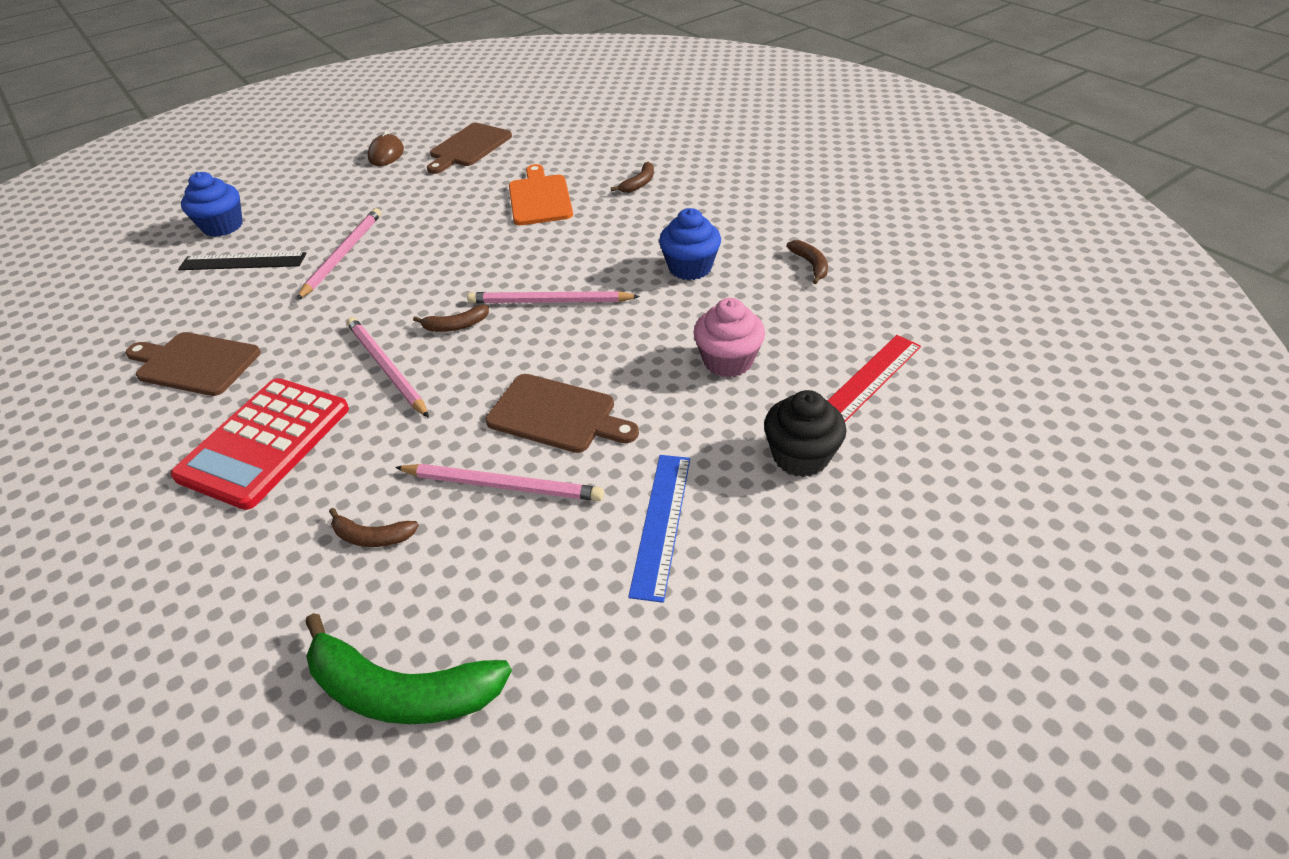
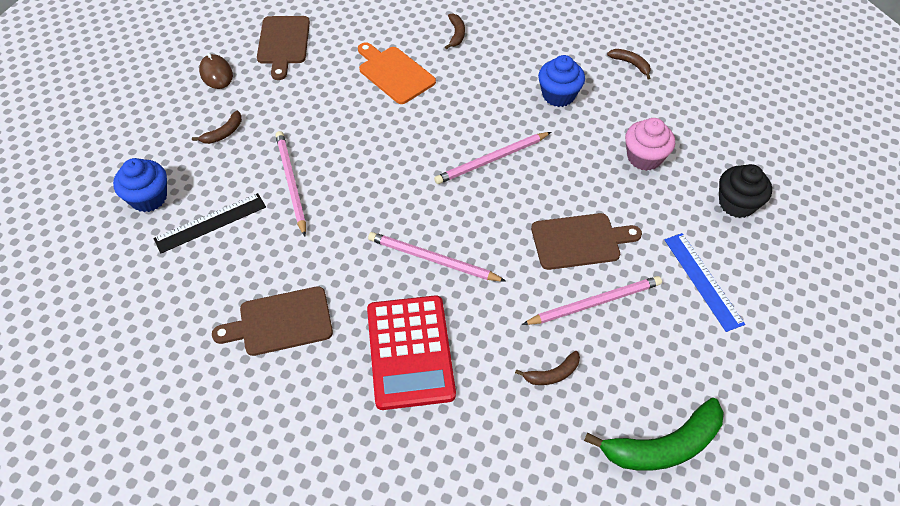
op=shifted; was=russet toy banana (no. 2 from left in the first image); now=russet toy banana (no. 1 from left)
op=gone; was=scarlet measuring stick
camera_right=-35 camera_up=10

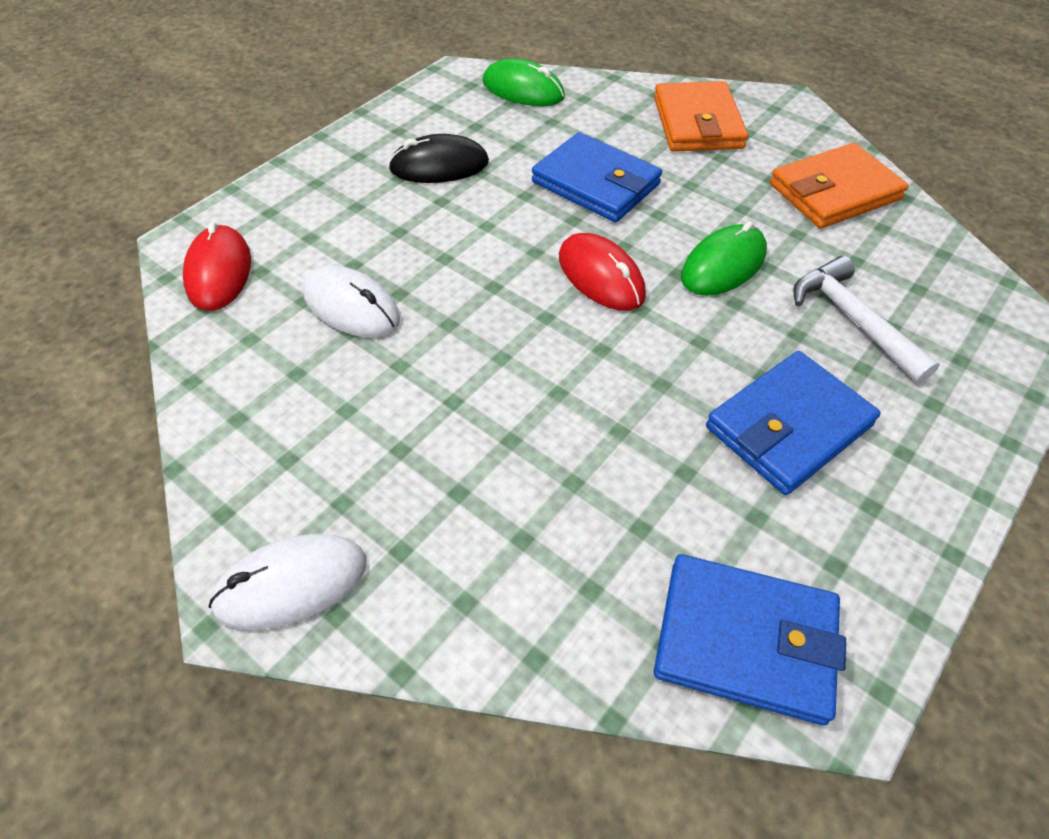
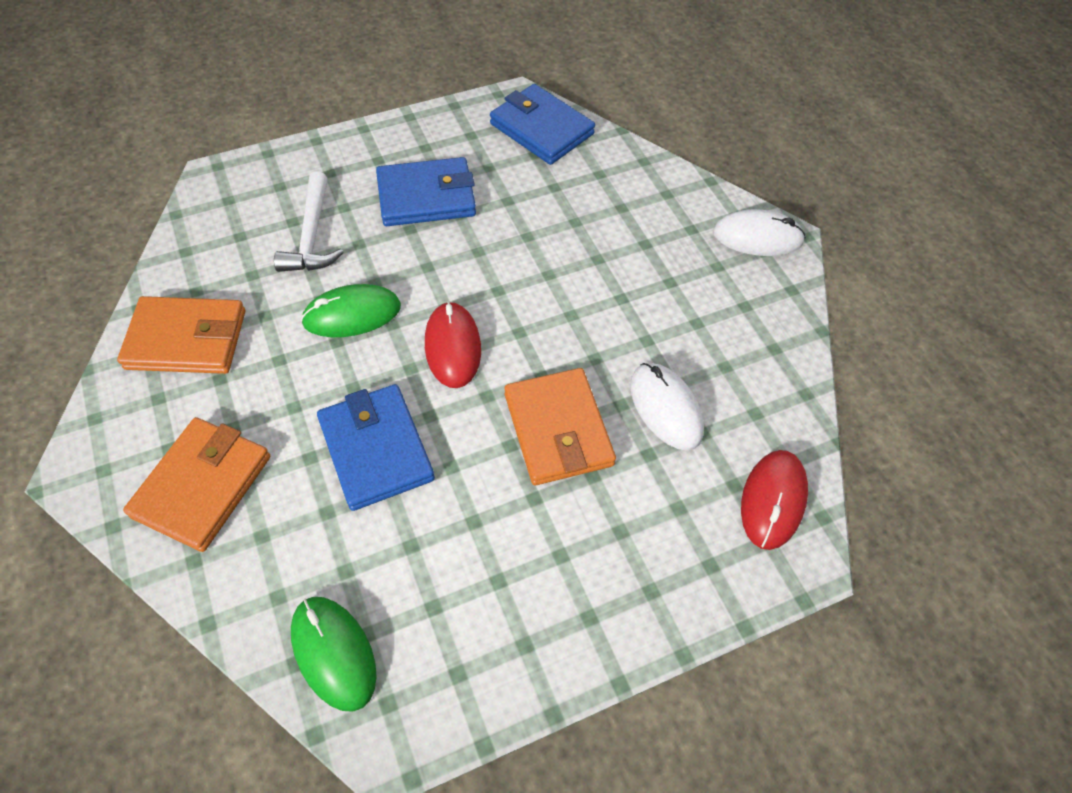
op=new; now=bright orange card wallet (no. 3 from left)
op=gone; was=ebony PC mouse
camera_right=-155 camera_up=5

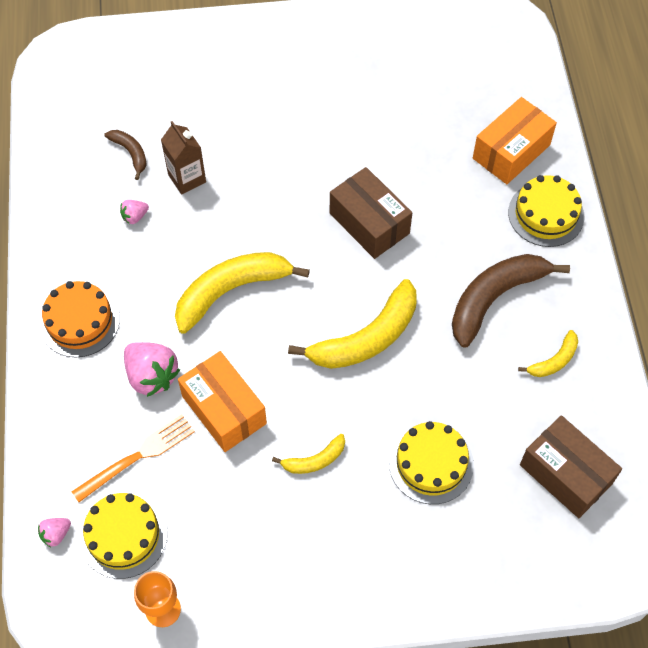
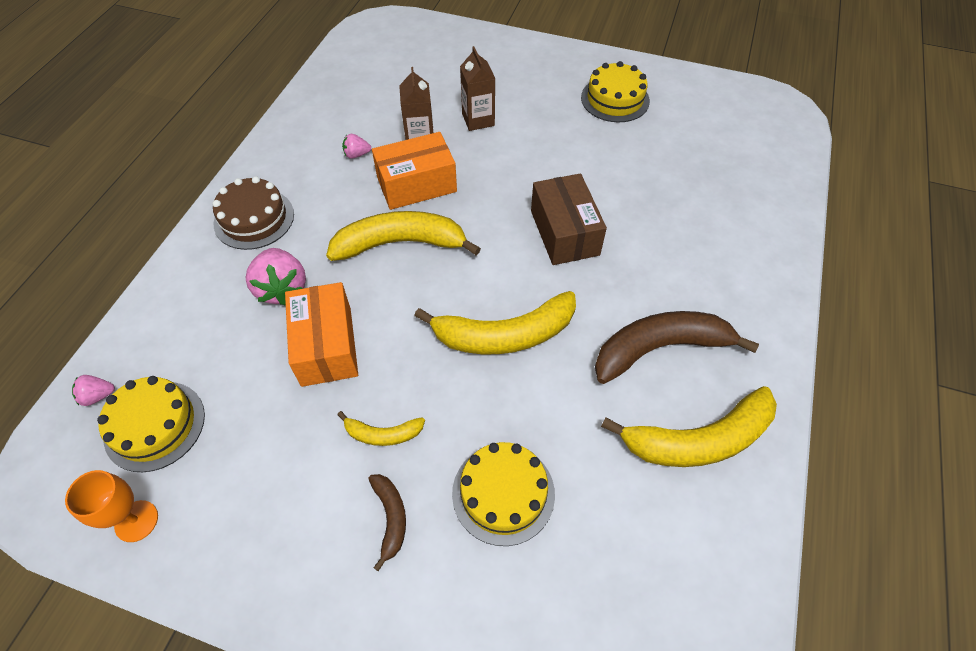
op=repainted; was=bright orange gateau; now=russet gateau
op=shifted; was=russet toy banana (no. 1 from left)
op=shifted; was=bright orange parcel (no. 2 from left)
op=new; now=russet juice carton (no. 2 from left)
op=shifted; was=yellow gateau (no. 3 from left)
op=scaled; was=yellow toy banana (no. 4 from left); ratio=2.02
op=gone; was=bright orange fork
op=gone; was=russet parcel (no. 2 from left)
camera_right=25 camera_up=-5

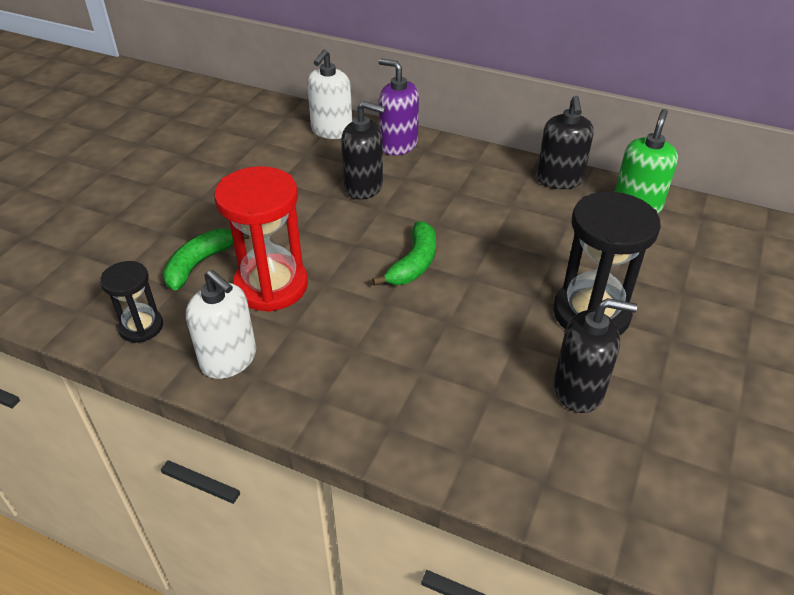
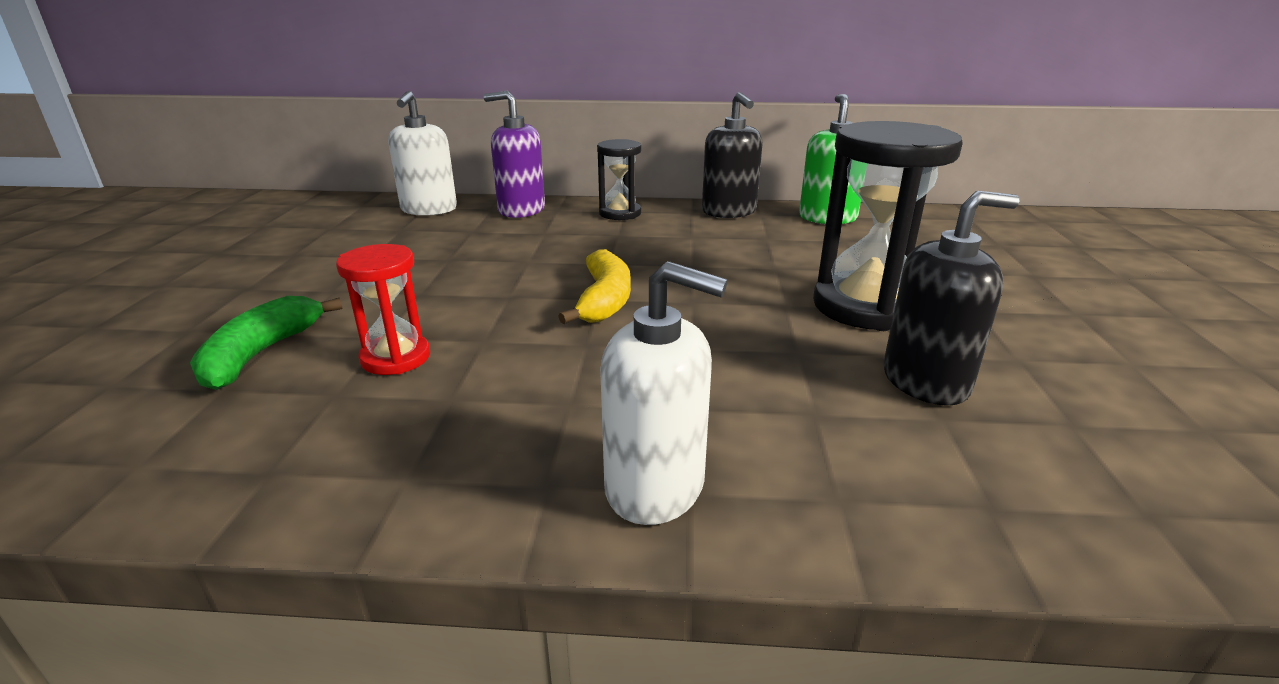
op=scaled; was=scarlet sand timer; ratio=0.56
op=repainted; was=leaf-green toy banana (no. 2 from left); now=yellow toy banana
op=shifted; was=ebony sand timer (no. 1 from left)
op=shifted; was=snow-white pump bottle (no. 1 from left in the first image); now=snow-white pump bottle (no. 2 from left)
op=gone; was=ebony pump bottle (no. 1 from left)
camera_right=-20 camera_up=-15

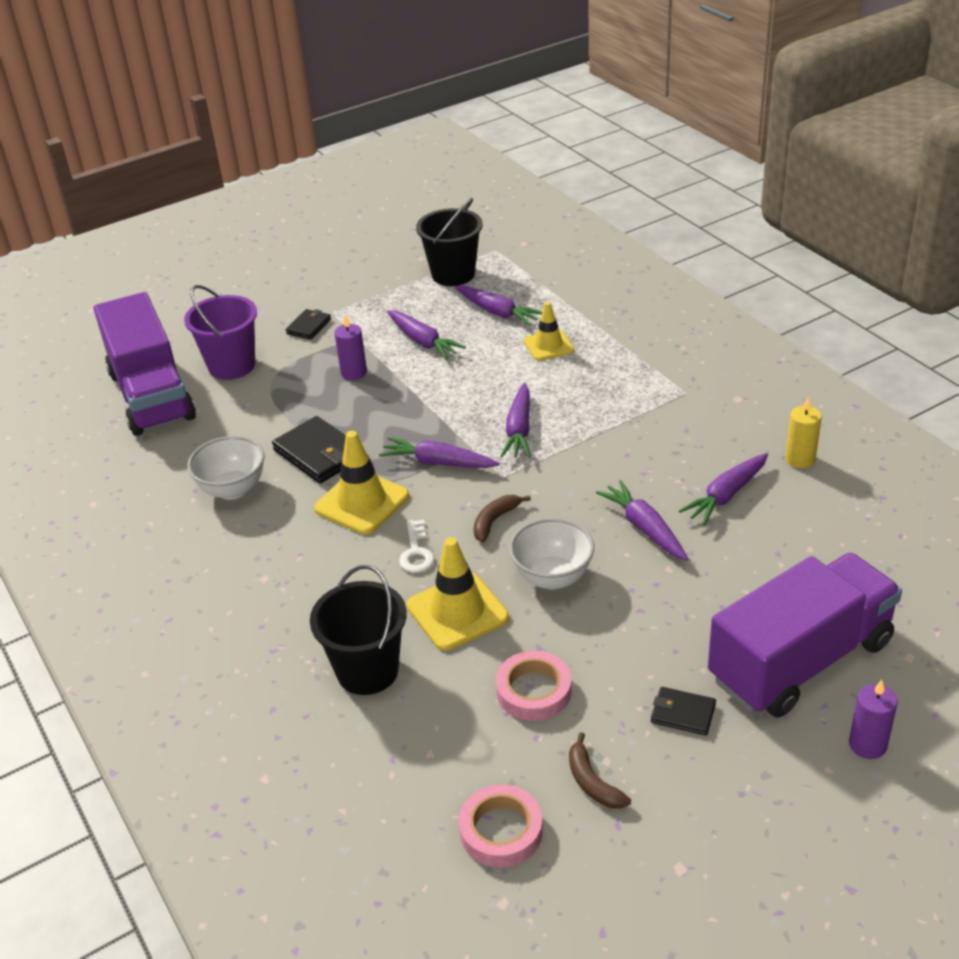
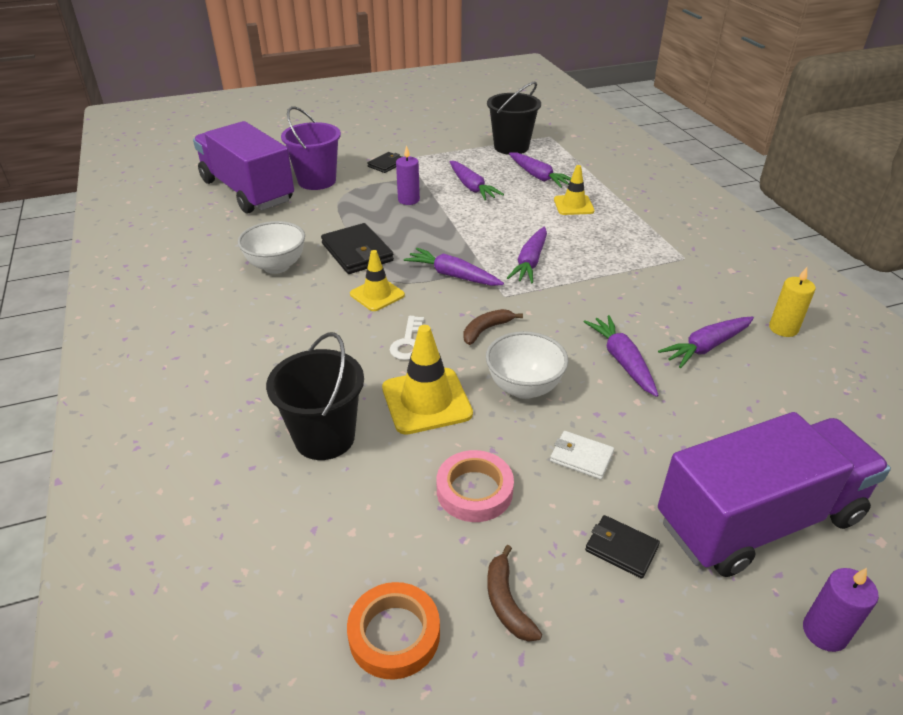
op=rotated; was=royal purple toy truck (no. 1 from left); clockwise=150
op=repainted; was=pink tape (no. 1 from left); now=bright orange tape
op=scaled; was=yellow road cone (no. 1 from left); ratio=0.65
op=new; now=snow-white card wallet
camera_right=10 camera_up=0

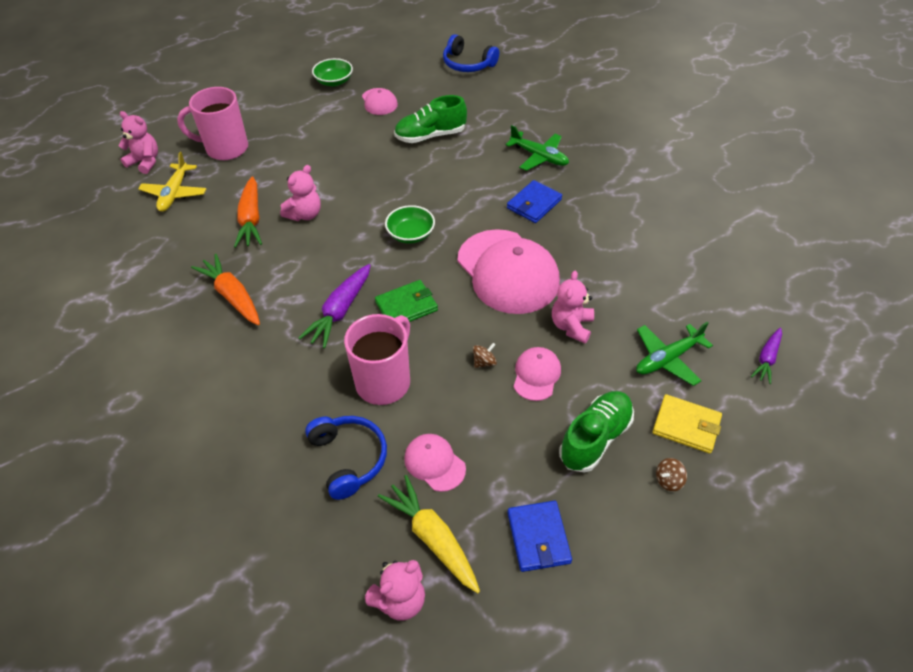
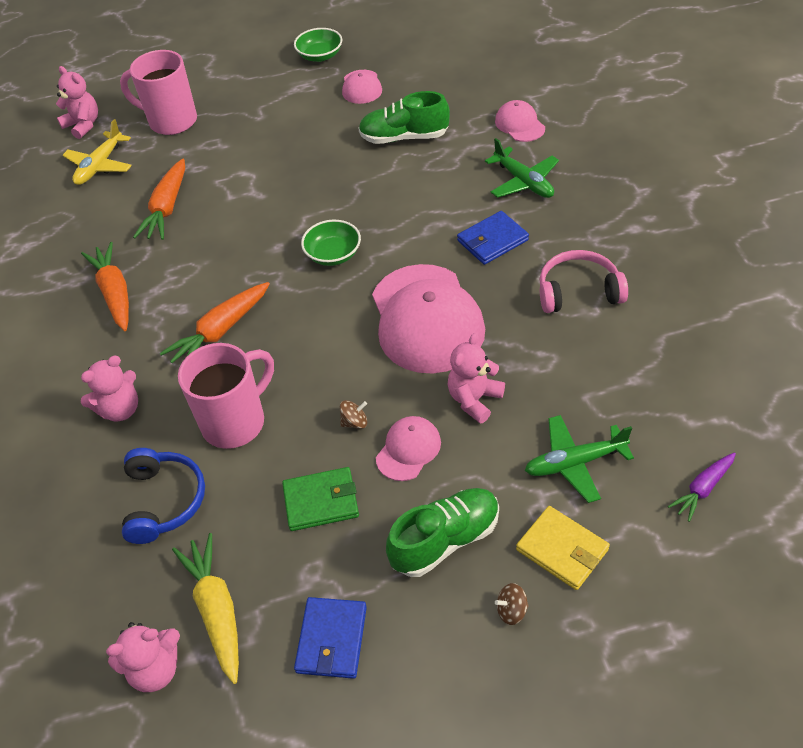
op=shifted; was=pink stuffed bear (no. 2 from left)
op=repainted; was=royal purple carrot (no. 1 from left); now=bright orange carrot (no. 3 from left)
op=shifted; was=leaf-green card wallet
op=shifted; was=pink peaked cap (no. 2 from left in the first image); now=pink peaked cap (no. 4 from left)
op=new; now=pink headset
op=gone; was=cobalt headset (no. 2 from left)
camera_right=20 camera_up=0

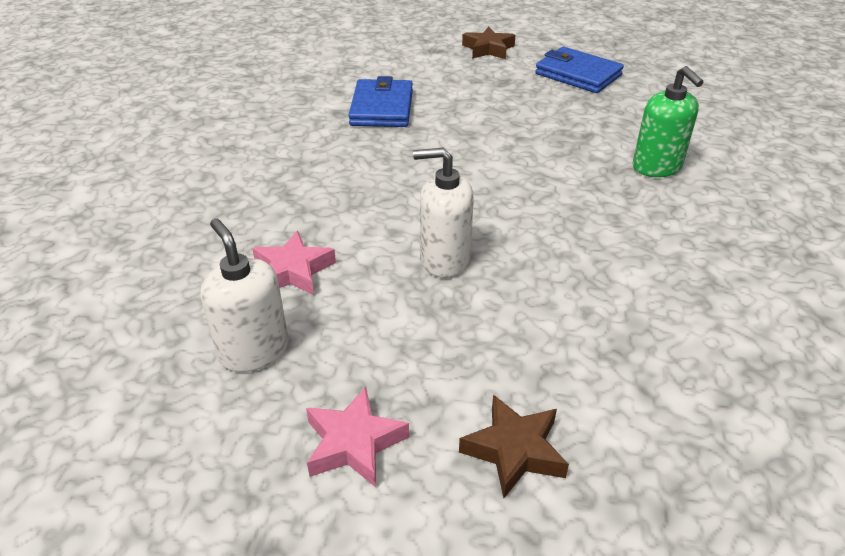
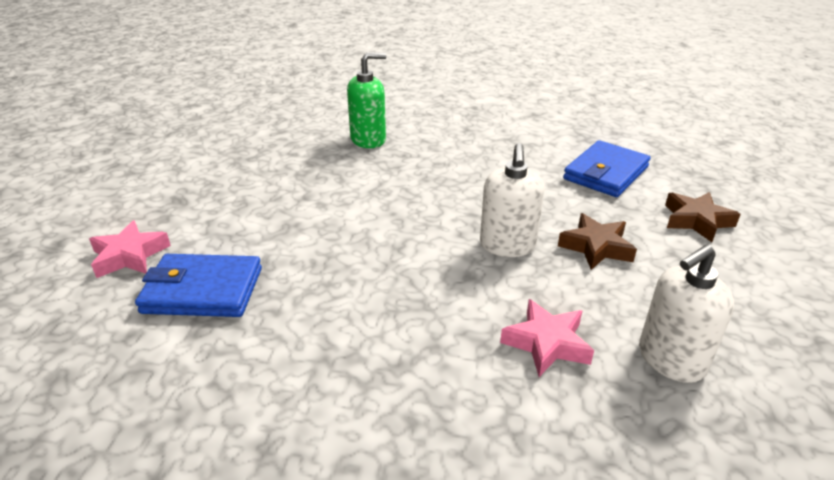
op=shifted; was=pink star (no. 2 from left in the first image); now=pink star (no. 1 from left)
op=shifted; was=russet star (no. 1 from left)
op=shifted; was=cobalt card wallet (no. 2 from left)
camera_right=-90 camera_up=-5

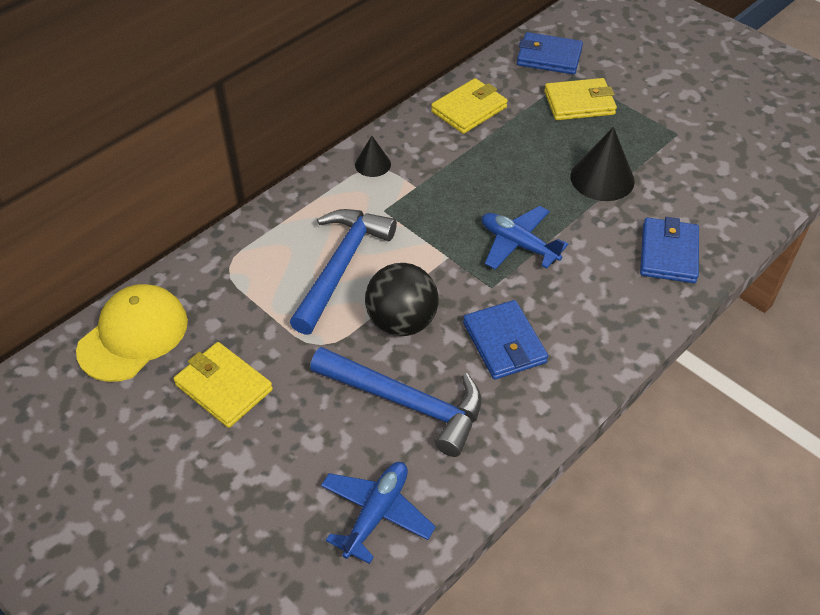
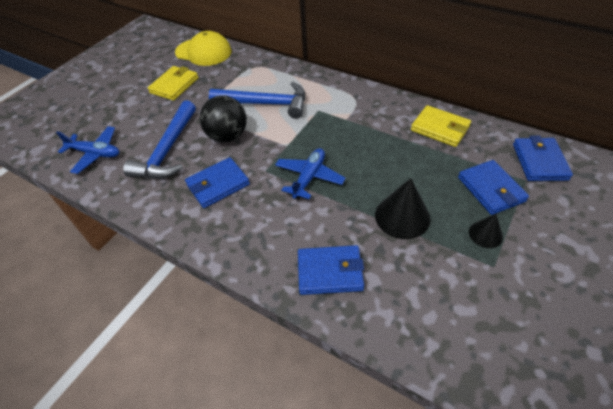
op=repainted; was=yellow card wallet (no. 3 from left); now=cobalt card wallet (no. 3 from left)
op=shifted; was=ebony cone shape (no. 1 from left in the first image); now=ebony cone shape (no. 2 from left)
camera_right=80 camera_up=0

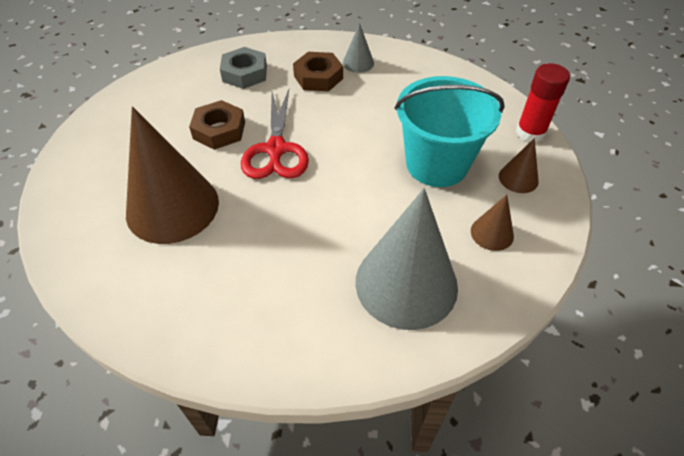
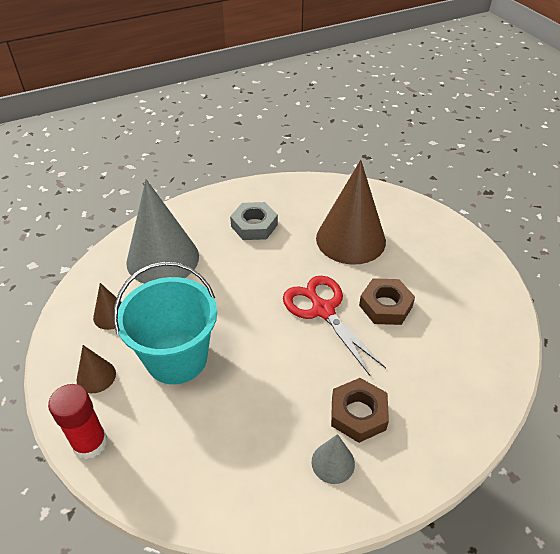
op=shifted; was=gray nut
camera_right=150 camera_up=-5

